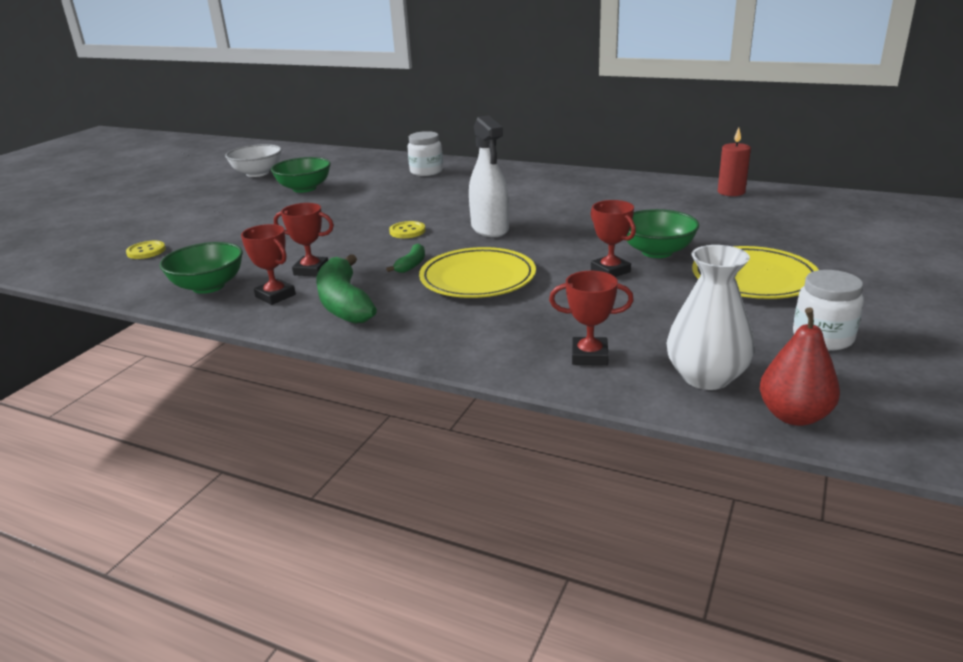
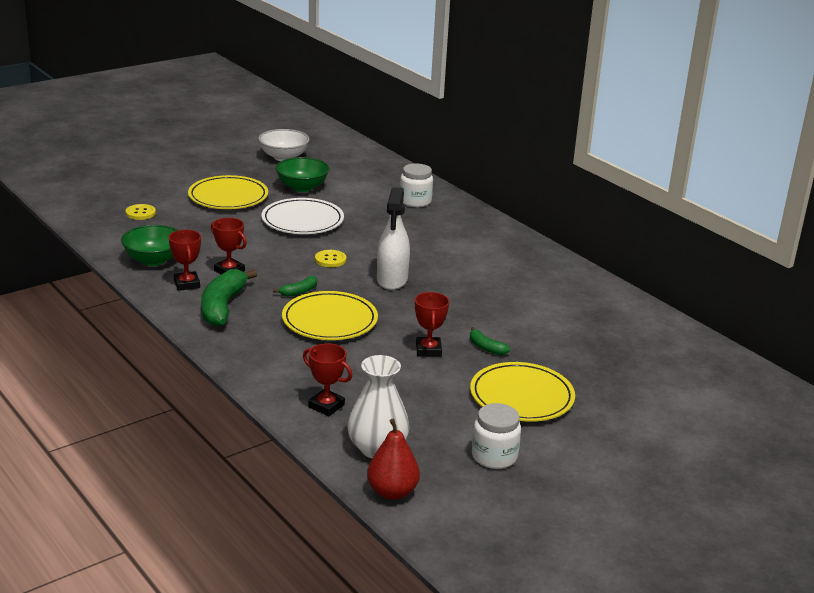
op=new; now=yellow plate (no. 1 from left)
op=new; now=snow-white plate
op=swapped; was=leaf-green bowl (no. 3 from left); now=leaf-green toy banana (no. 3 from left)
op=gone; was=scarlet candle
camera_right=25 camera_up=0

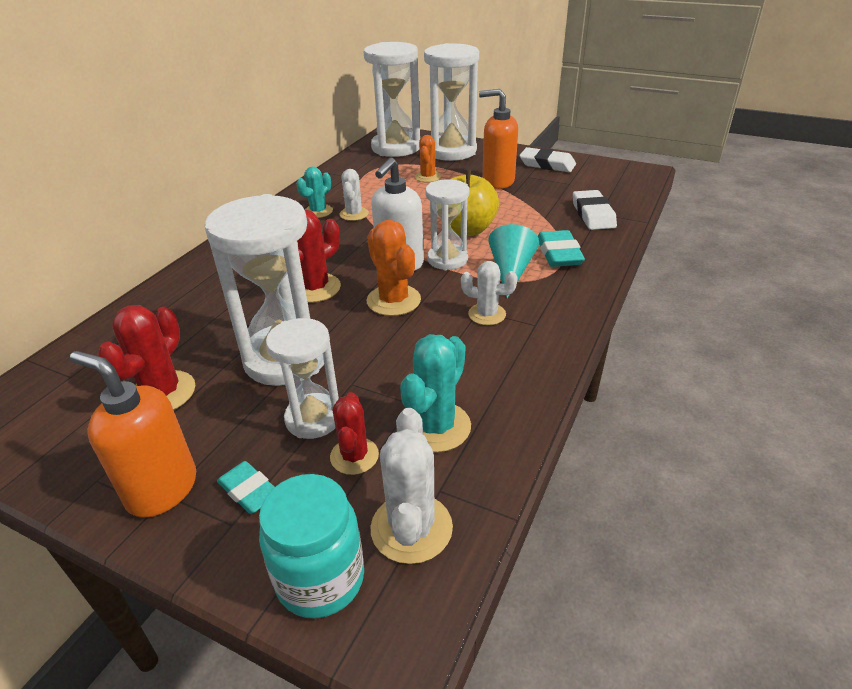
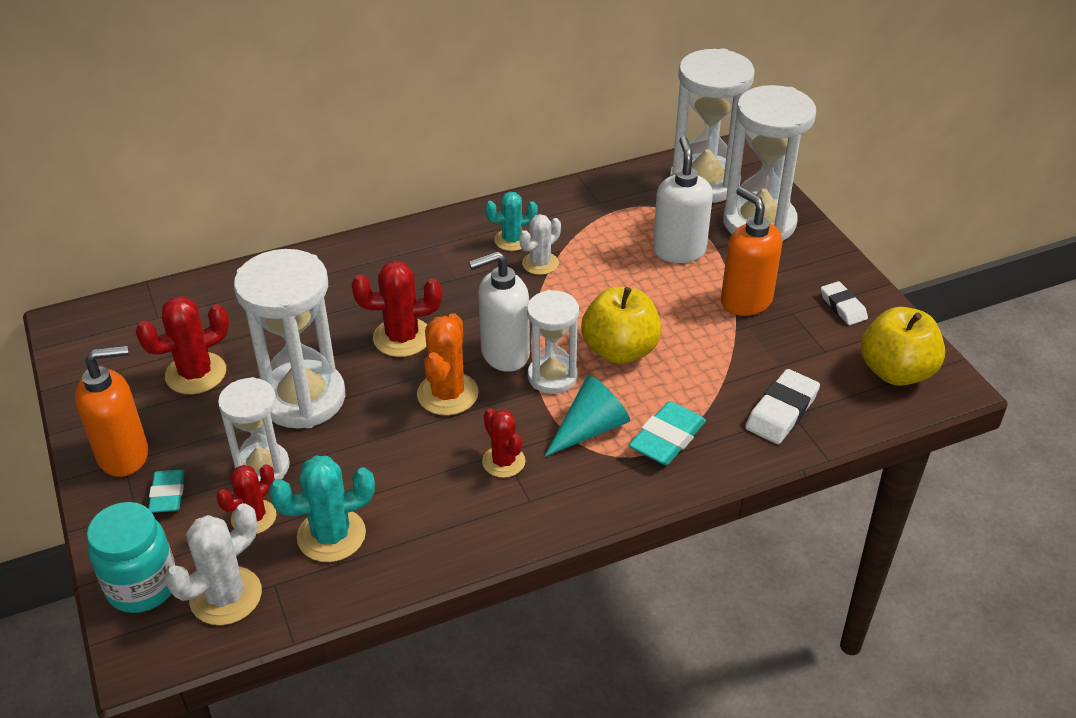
op=rotated; was=bright orange pump bottle (no. 1 from left); clockwise=90
op=repainted; was=snow-white prickly plant (no. 3 from left); now=scarlet prickly plant (no. 4 from left)
op=swapped; was=bright orange prickly plant (no. 2 from left); now=snow-white pump bottle (no. 2 from left)
op=scaled; was=snow-white pencil eraser (no. 1 from left in the first image); ratio=0.67
op=new; now=yellow apple (no. 2 from left)
camera_right=40 camera_up=5

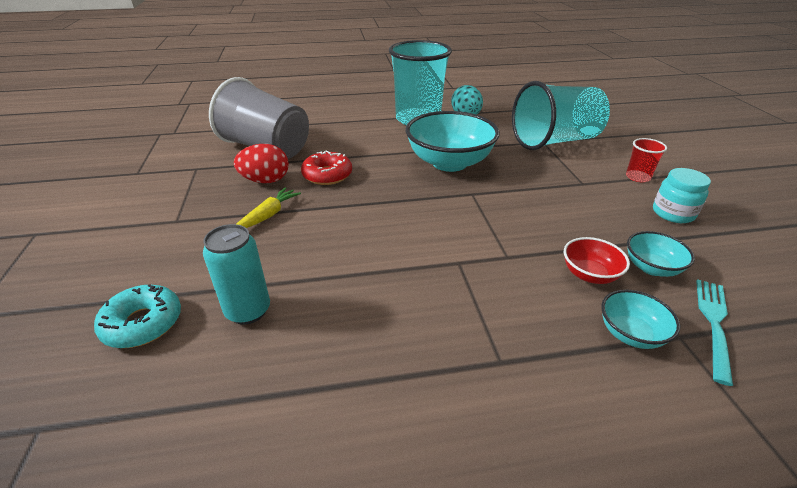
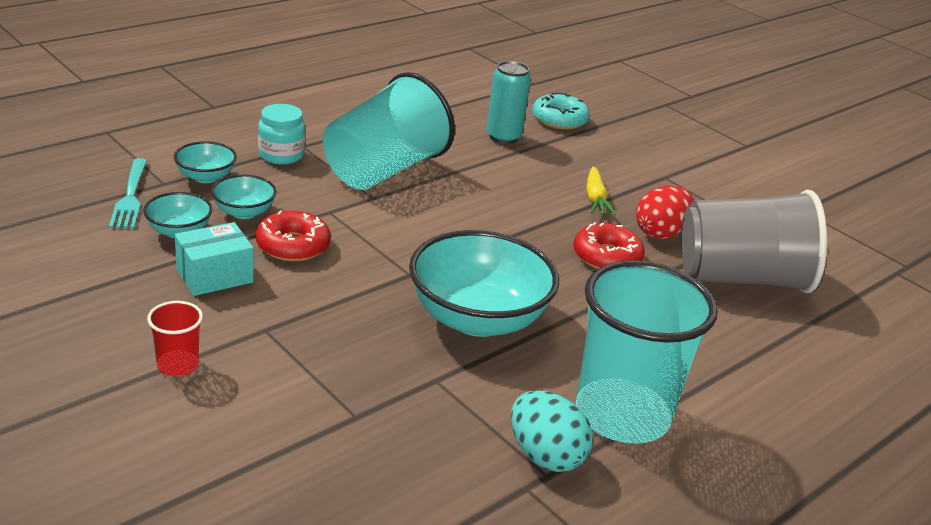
op=new; now=turquoise parcel
op=repainted; was=scarlet bowl; now=turquoise bowl (no. 3 from left)
op=new; now=scarlet glazed donut (no. 1 from left)
op=shifted; was=turquoise jar
op=shifted; was=turquoise beaker (no. 2 from left in the first image); now=turquoise beaker (no. 1 from left)
camera_right=145 camera_up=-5

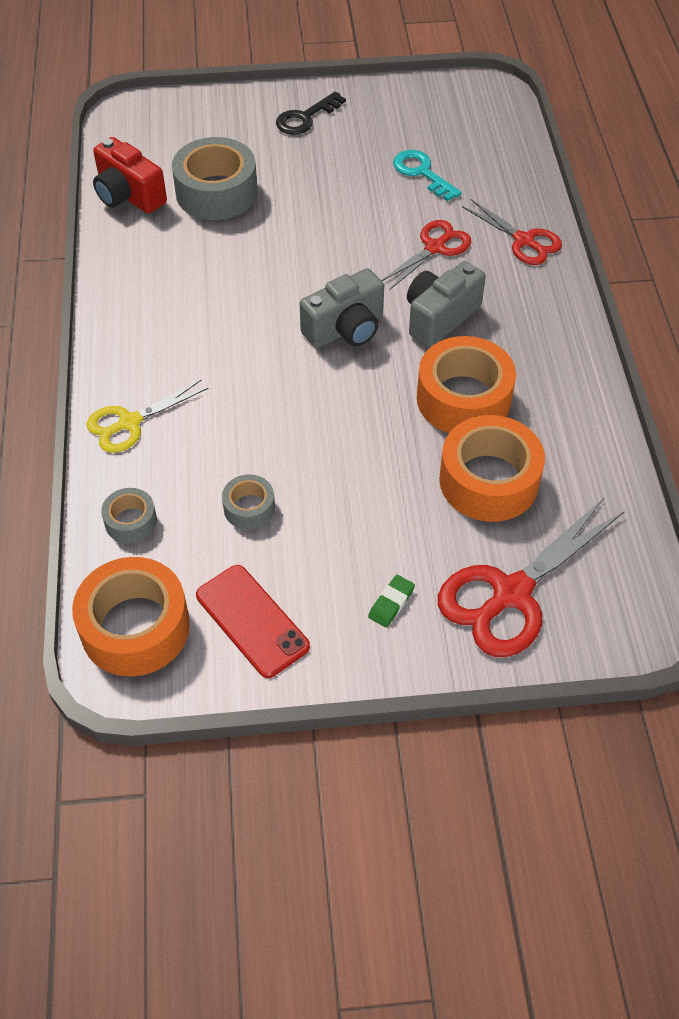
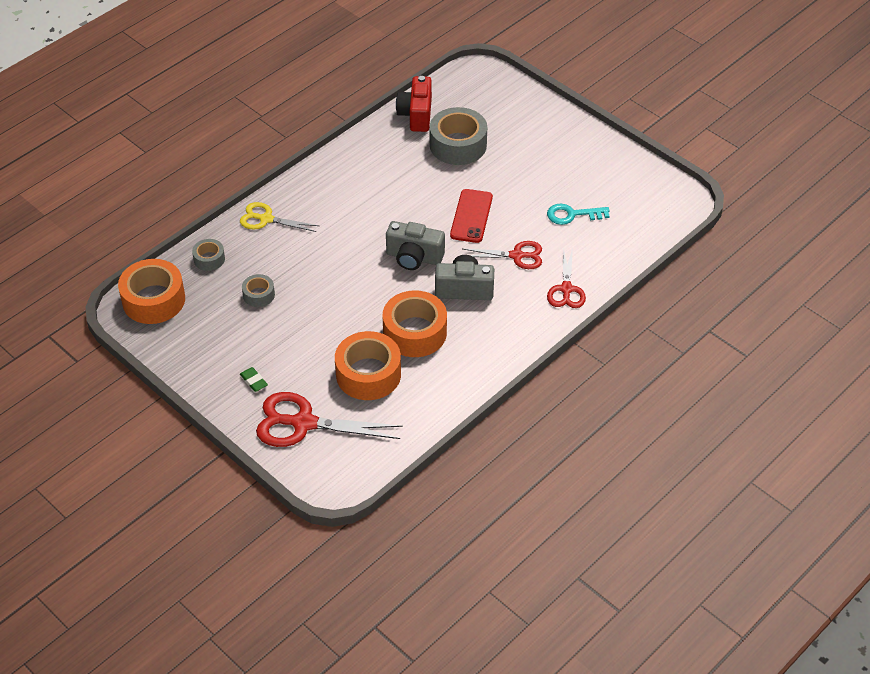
op=rotated; was=leaf-green pencil eraser; clockwise=60
op=shifted; was=scarlet phone
op=rotated; was=turquoise latchkey; clockwise=-105
op=gone; was=ebony latchkey
camera_right=50 camera_up=-5

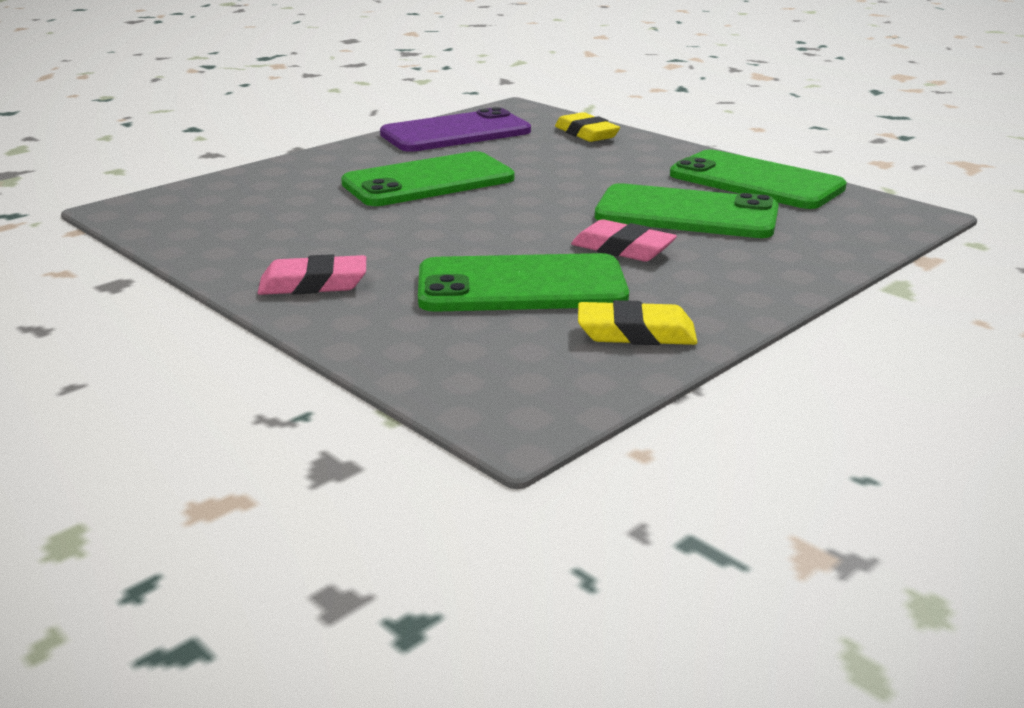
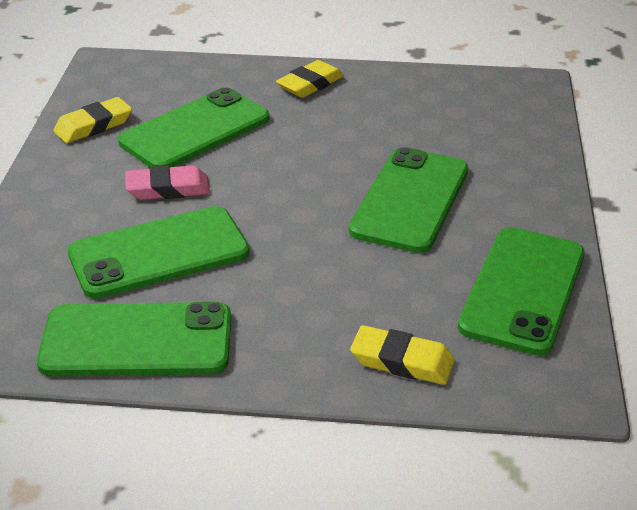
op=repainted; was=pink pencil eraser (no. 1 from left); now=yellow pencil eraser (no. 2 from left)
op=repainted; was=royal purple phone; now=leaf-green phone (no. 5 from left)
camera_right=140 camera_up=10

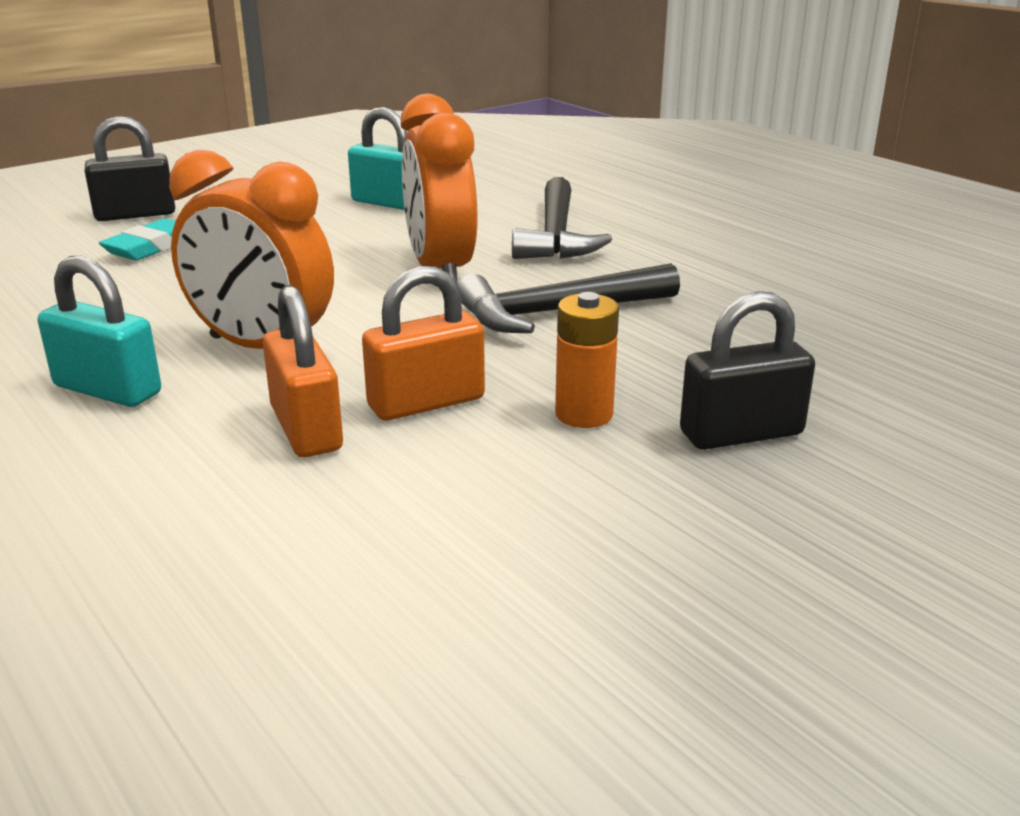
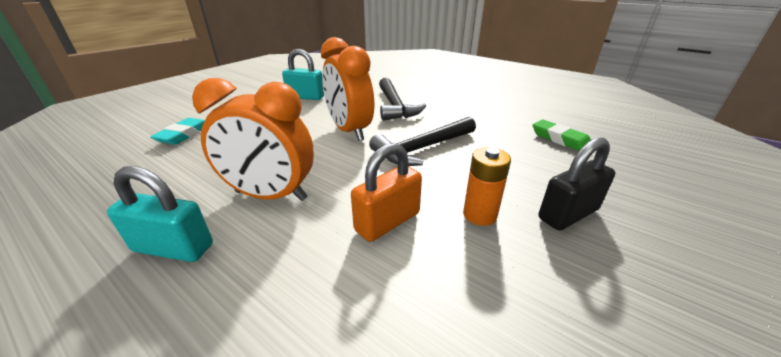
op=new; now=leaf-green pencil eraser
op=gone; was=ebony small lock (no. 1 from left)
op=gone; was=bright orange small lock (no. 1 from left)
camera_right=-15 camera_up=5

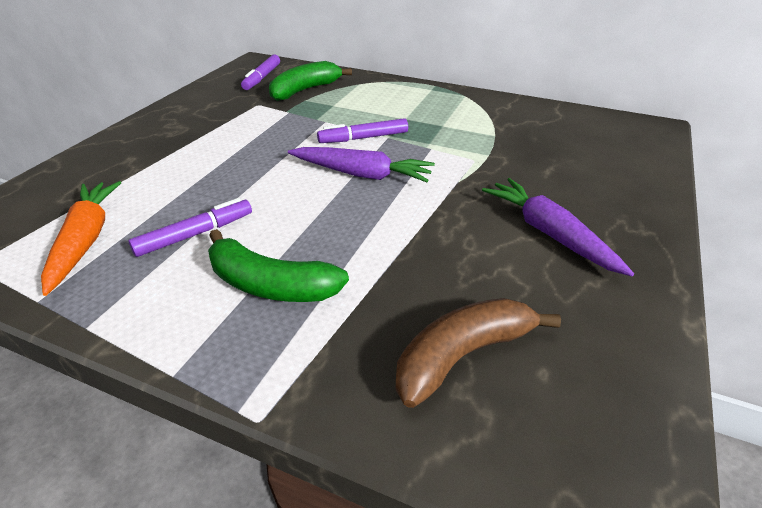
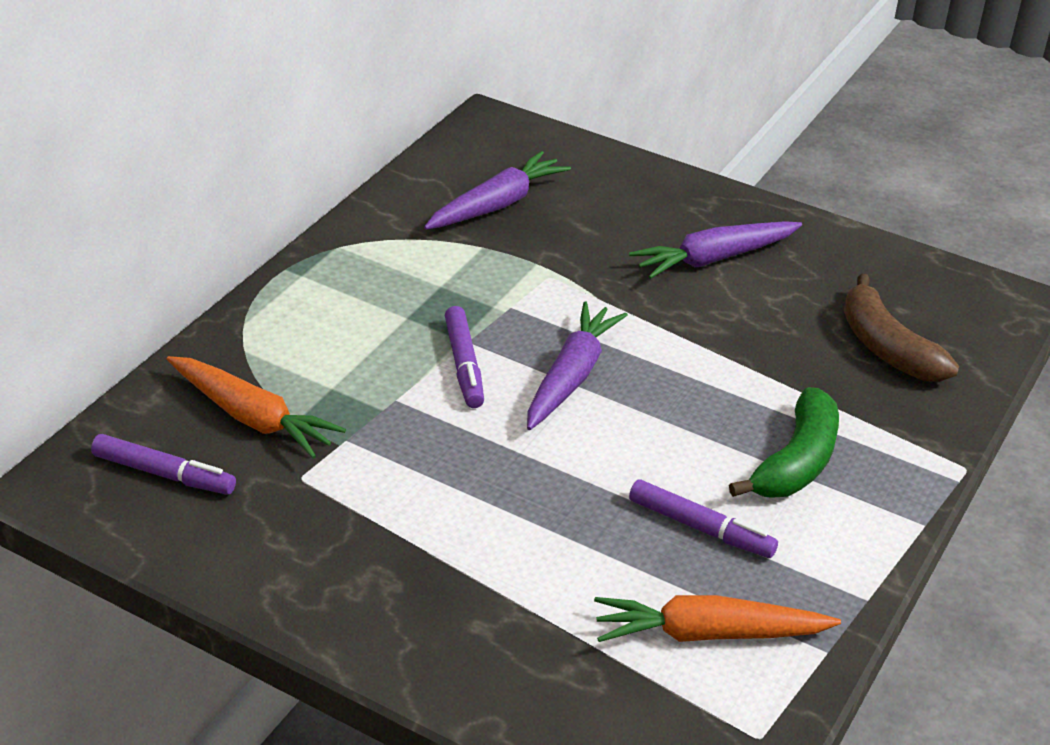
op=swapped; was=leaf-green toy banana (no. 2 from left); now=bright orange carrot (no. 1 from left)
op=new; now=royal purple carrot (no. 1 from left)
op=rotated; was=royal purple felt pen (no. 1 from left in the first image); clockwise=150
camera_right=-85 camera_up=0

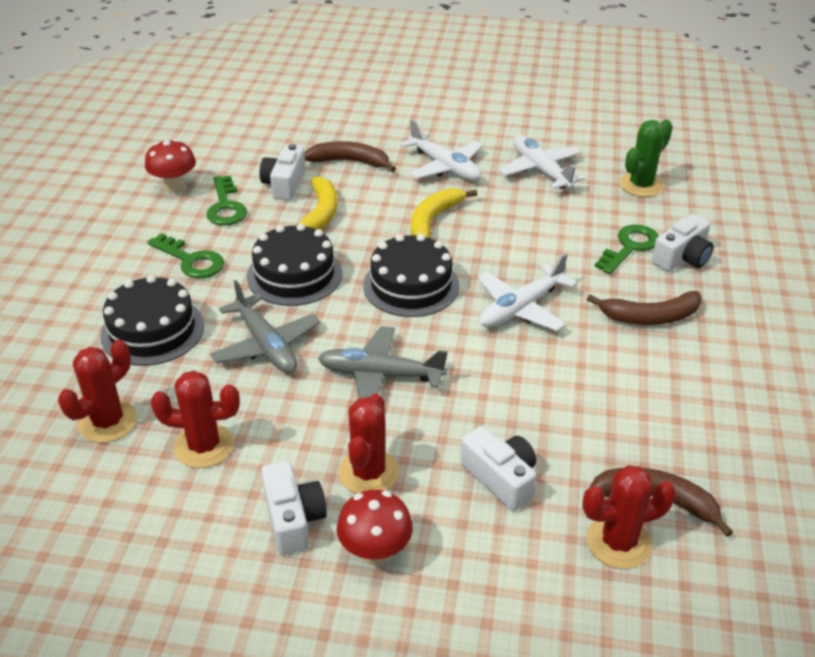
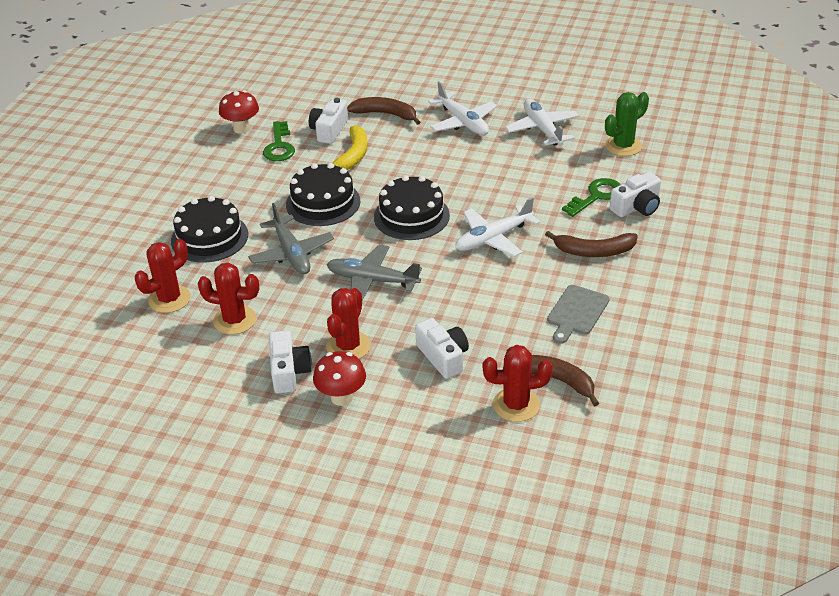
op=new; now=gray cutting board
op=gone; was=leaf-green latchkey (no. 1 from left)
op=gone; was=yellow toy banana (no. 2 from left)
camera_right=10 camera_up=0

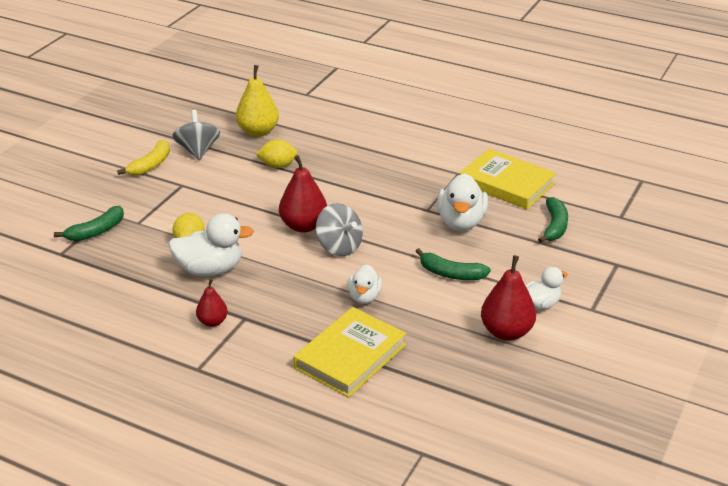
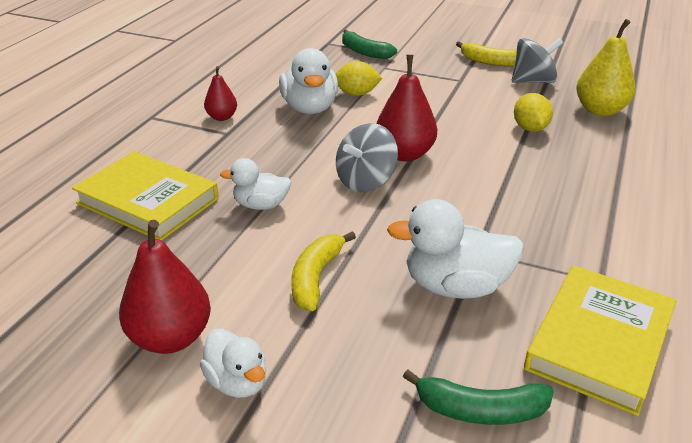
op=repainted; was=leaf-green toy banana (no. 2 from left); now=yellow toy banana (no. 1 from left)
camera_right=85 camera_up=0

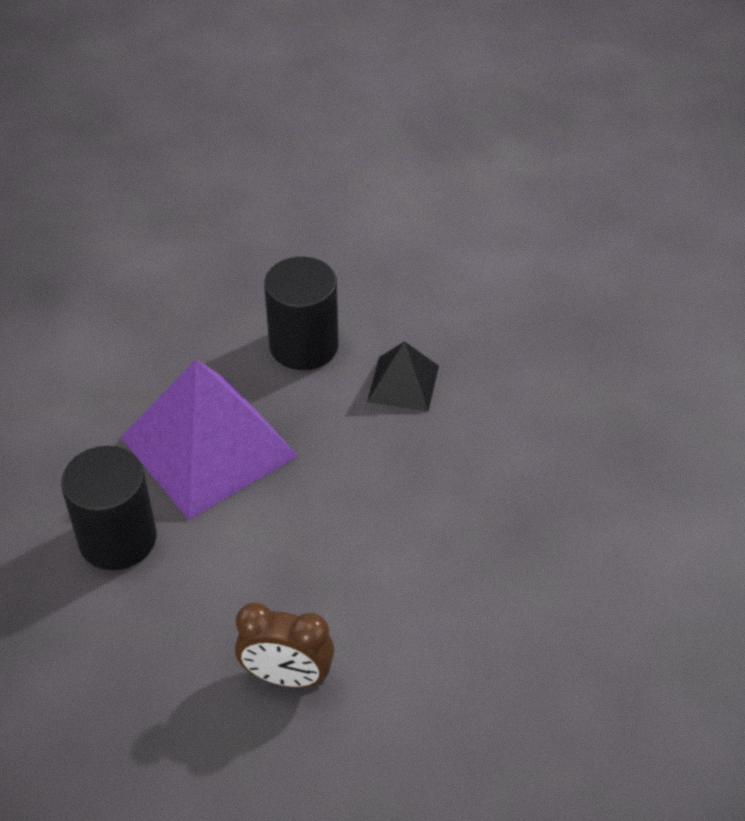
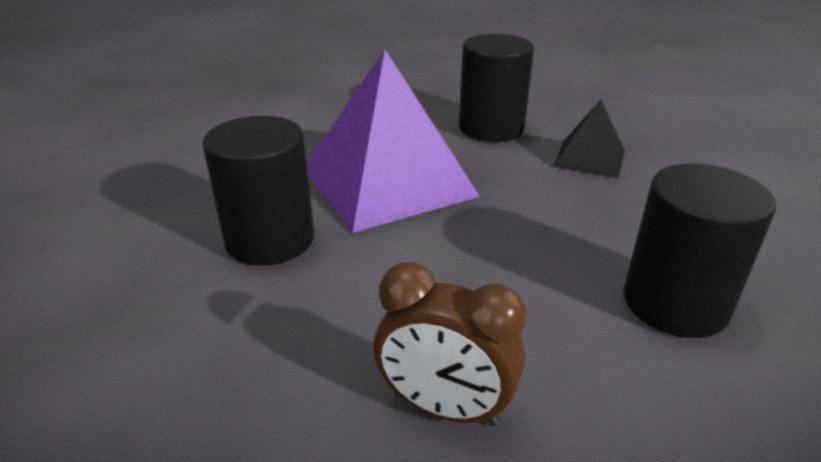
op=new; now=ebony cylinder shape (no. 3 from left)
camera_right=10 camera_up=-15

